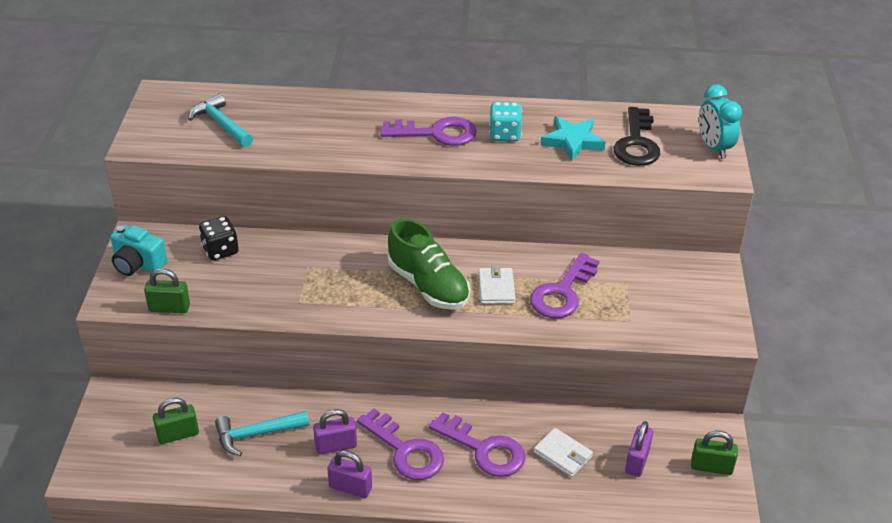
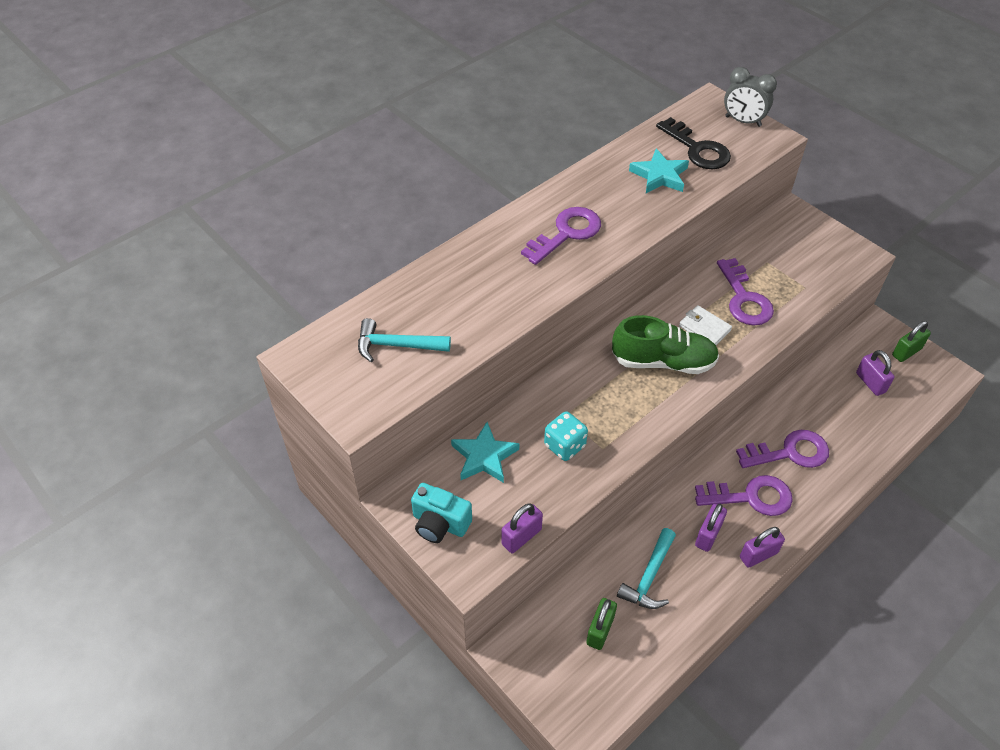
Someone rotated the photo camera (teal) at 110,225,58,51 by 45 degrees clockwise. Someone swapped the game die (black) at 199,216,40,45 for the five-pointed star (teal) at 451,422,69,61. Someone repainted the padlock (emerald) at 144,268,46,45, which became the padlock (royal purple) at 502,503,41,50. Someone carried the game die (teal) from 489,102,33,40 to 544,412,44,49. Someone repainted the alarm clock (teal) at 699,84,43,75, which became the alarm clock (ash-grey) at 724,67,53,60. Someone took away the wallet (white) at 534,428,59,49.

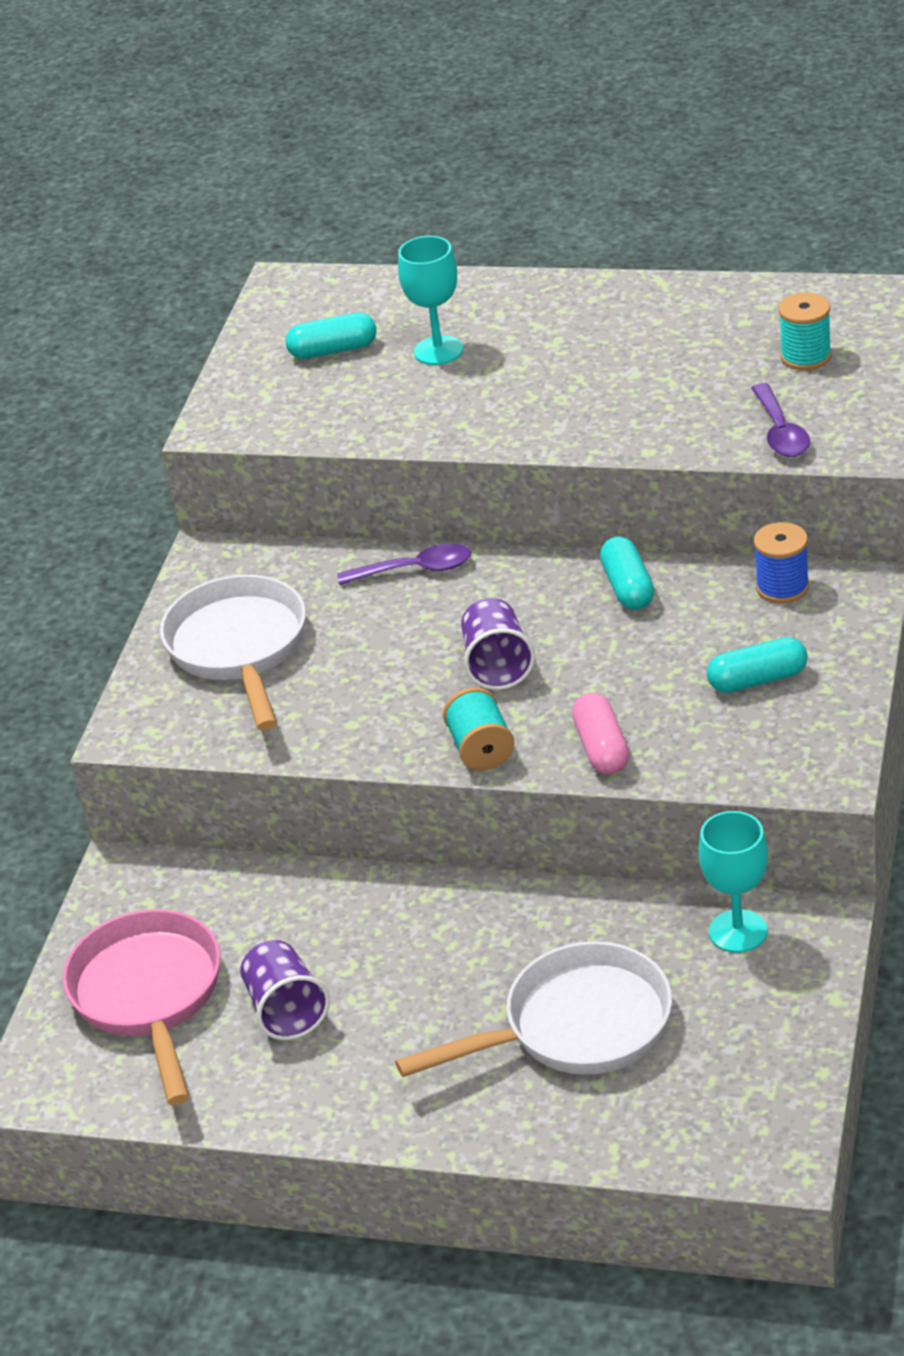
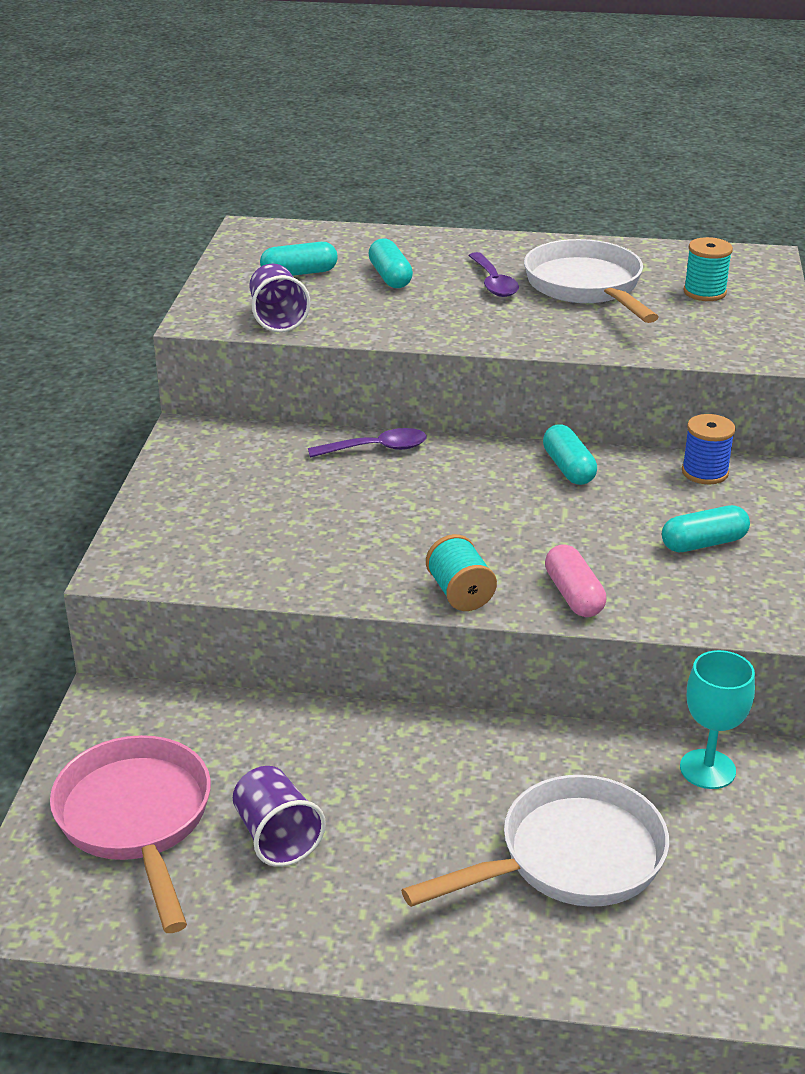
Someone carried the beaker (royal purple) from 461,598,74,92 to 249,264,61,68. Someone swapped the chalice (teal) at 398,236,65,129 for the capsule (teal) at 368,238,45,50. Someone carried the tablespoon (royal purple) from 751,383,59,74 to 468,252,51,45. Someone carried the frying pan (white) from 160,575,146,155 to 524,239,135,84.

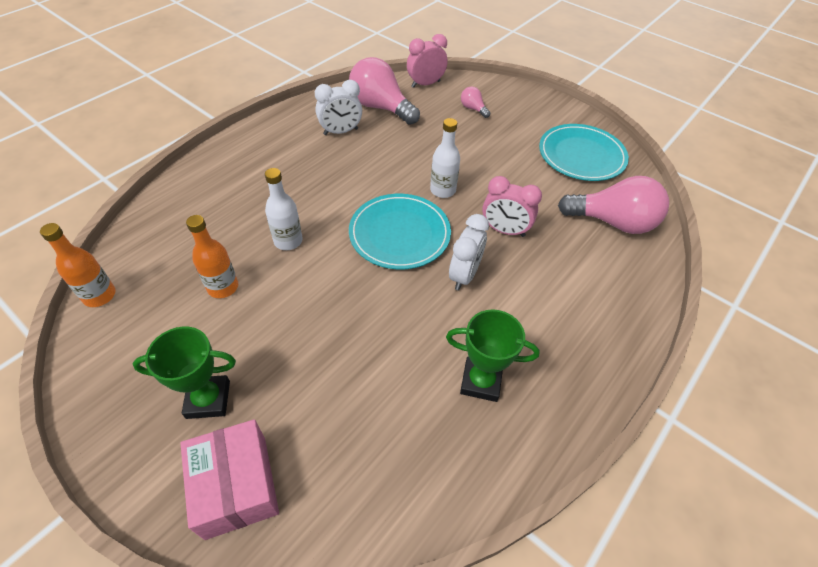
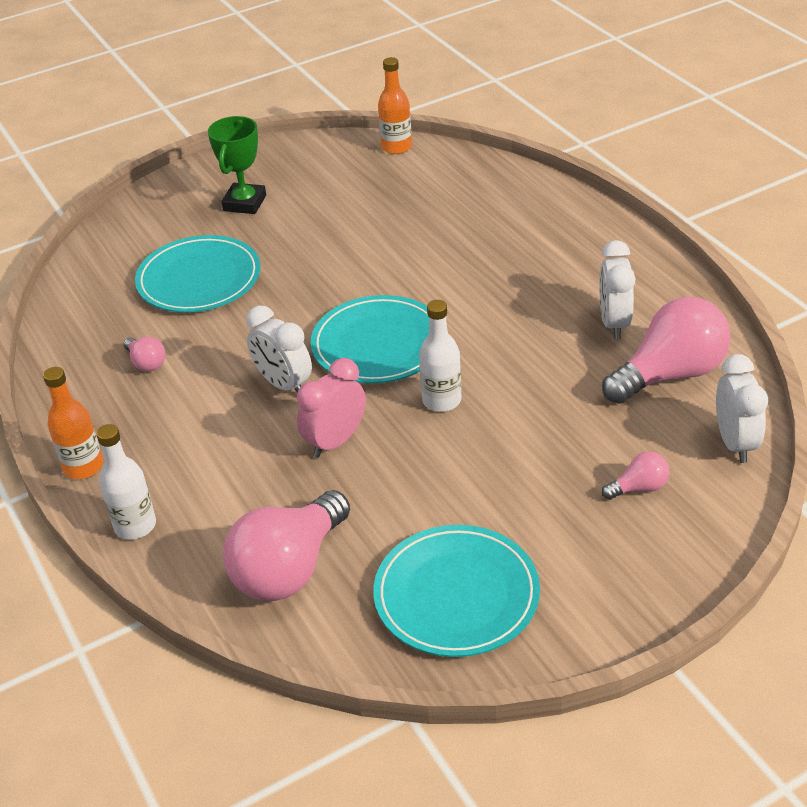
Someone carried the flask (orange) from 186,215,52,83 to 43,367,60,112. Someone carried the flask (white) from 265,168,38,82 to 96,424,60,116. Someone swapped the trophy (emerald) at 446,309,94,93 for the lightbulb (pink) at 124,337,42,35. Someone put down the dinner plate (teal) at 135,235,126,77. Someone repainted the alarm clock (pink) at 407,34,41,54, which became the alarm clock (white) at 716,354,52,109. Someone took away the parcel (pink) at 180,419,99,121.

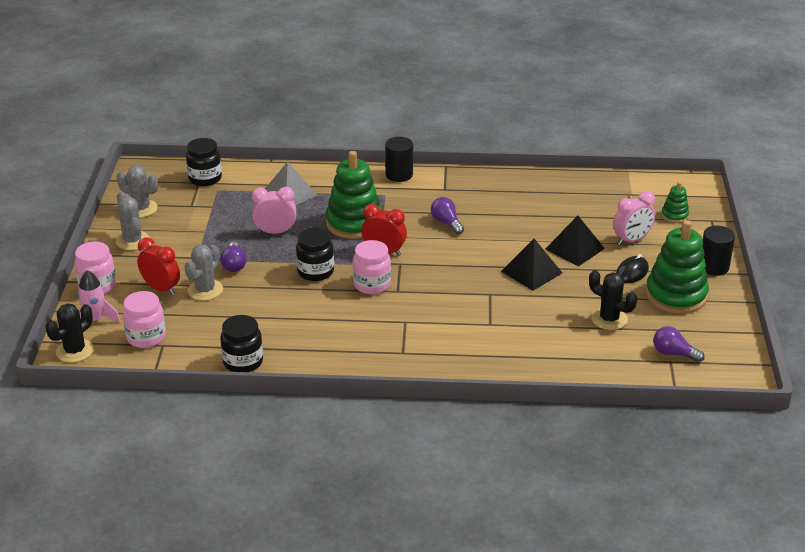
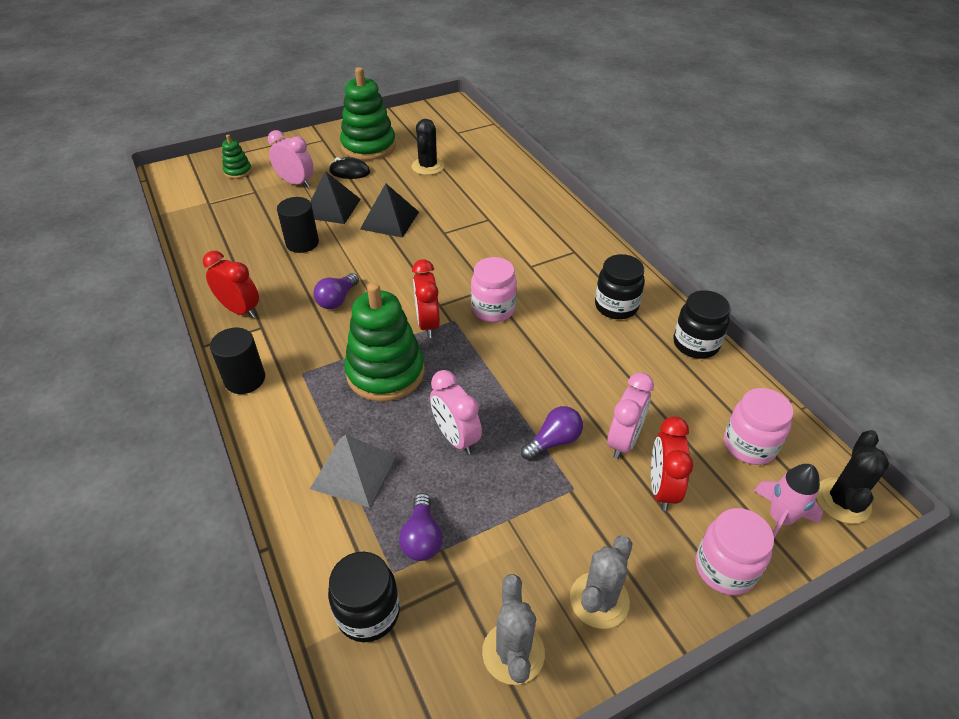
Someone put down the alarm clock (red) at 203,251,56,67. Someone carried the solid cylinder (black) from 702,226,33,50 to 277,197,42,56. Someone carried the lightbulb (royal purple) from 653,326,52,37 to 399,493,44,68. Someone carried the jam jar (black) from 296,228,38,53 to 595,254,50,65. Someone swapped the prickly plant (ash-grey) at 184,245,39,56 for the alarm clock (pink) at 607,372,47,87. Someone rotated the prickly plant (black) at 45,303,49,60 by 75 degrees counterclockwise.

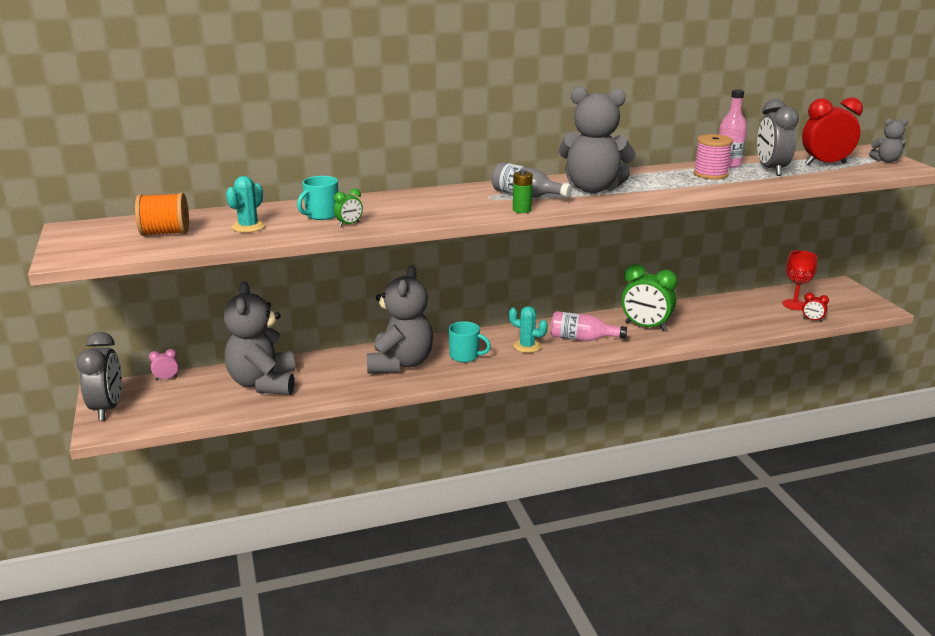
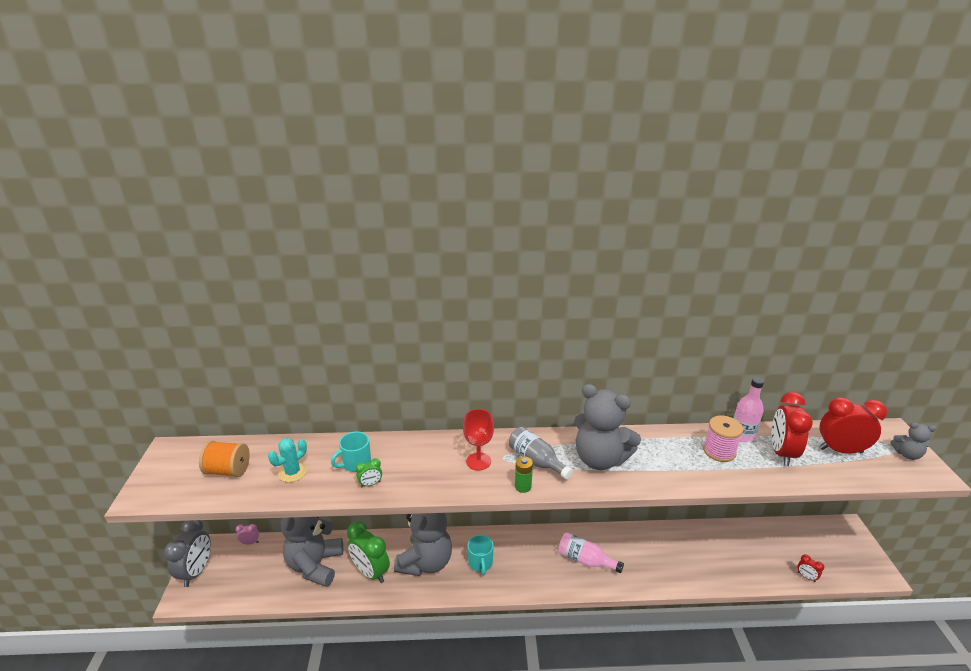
Someone carried the alarm clock (emerald) from 621,264,57,67 to 347,522,43,61. Someone carried the chalice (red) from 782,250,36,60 to 463,409,31,62. Someone rotated the tea mug (teal) at 449,321,42,41 by 45 degrees clockwise. Someone repainted the alarm clock (ash-grey) at 757,99,42,77, which became the alarm clock (red) at 772,392,41,74. Someone took away the prickly plant (teal) at 509,306,39,47.

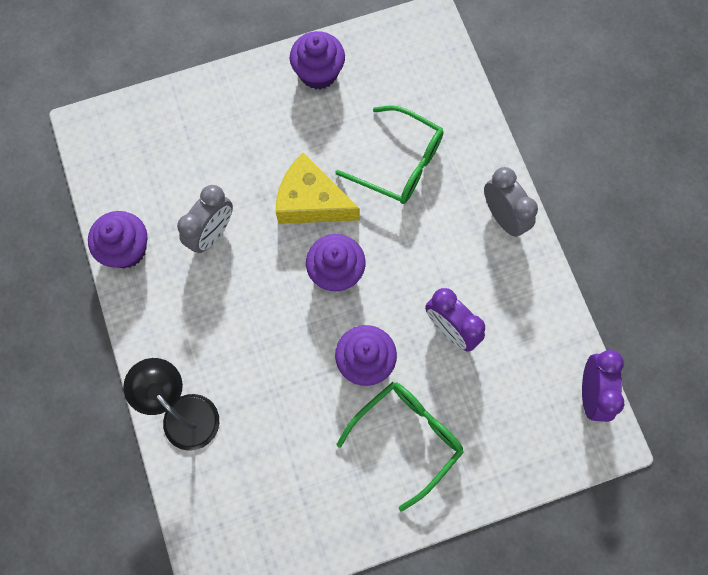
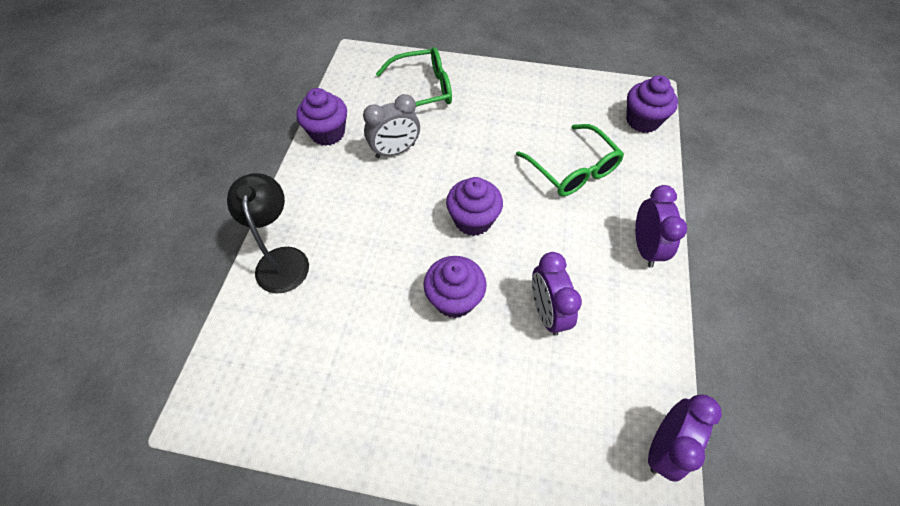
Someone carried the glasses (emerald) from 336,382,128,130 to 376,47,76,60. Someone carried the fairy cake (royal purple) from 290,31,55,59 to 626,75,52,58. Someone repainted the alarm clock (ash-grey) at 484,167,54,70, which became the alarm clock (royal purple) at 635,185,52,83. Someone took away the cheese wedge (bright yellow) at 276,153,84,71.

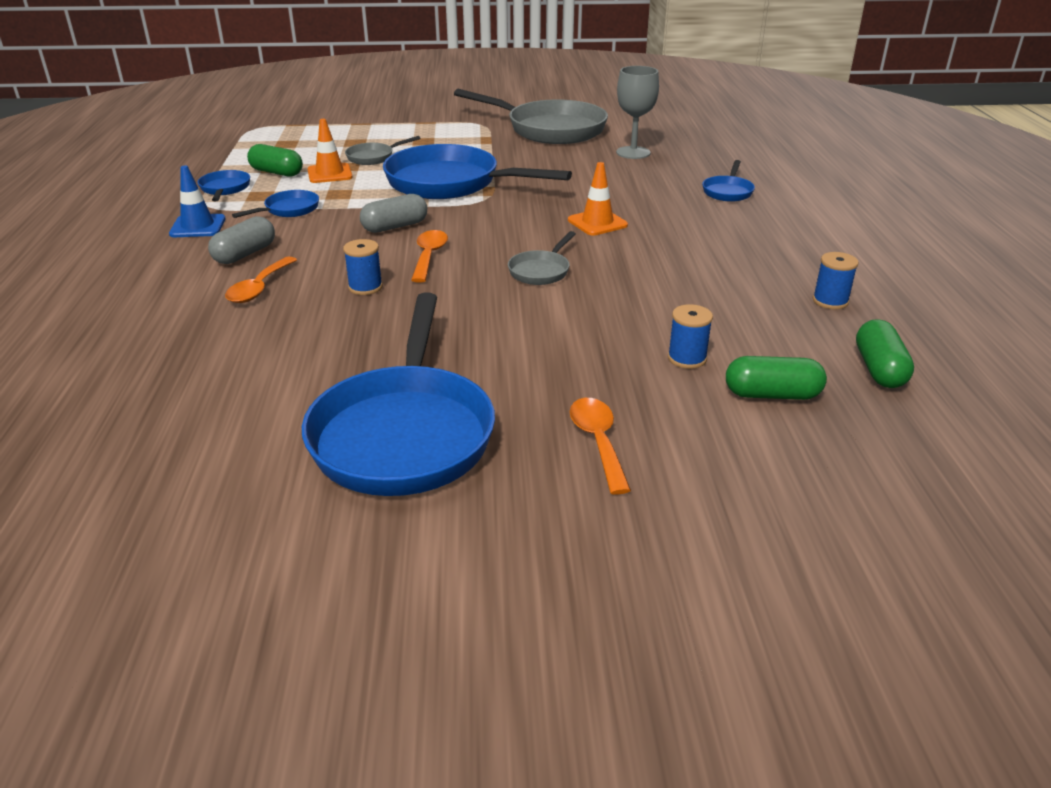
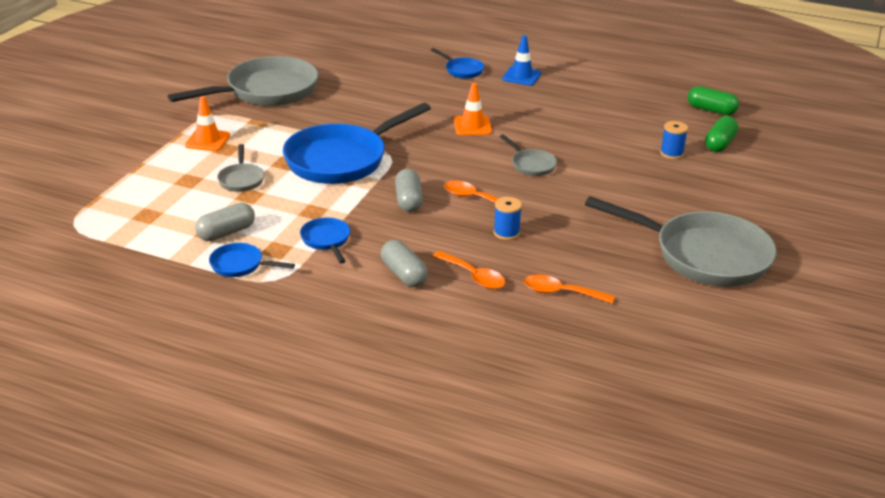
Someone carried the road cone (orange) from 307,119,46,64 to 185,96,45,55. Someone repainted the capsule (emerald) at 247,144,56,33, which became the capsule (ash-grey) at 195,203,60,38. Someone carried the road cone (cobalt) from 169,165,57,72 to 502,35,39,51. Someone carried the tablespoon (orange) from 570,398,61,97 to 524,275,91,29. Someone repainted the frying pan (cobalt) at 302,293,193,203, which became the frying pan (ash-grey) at 585,196,192,91. Someone took away the chalice (ash-grey) at 616,66,43,93. Someone took away the bobbin (cobalt) at 813,252,46,58.

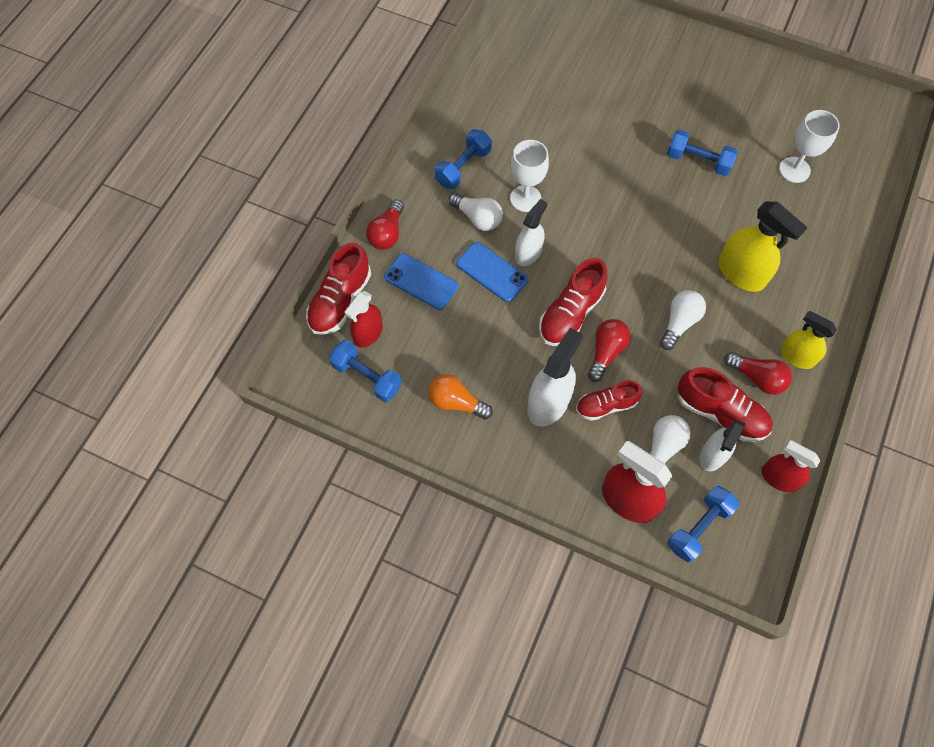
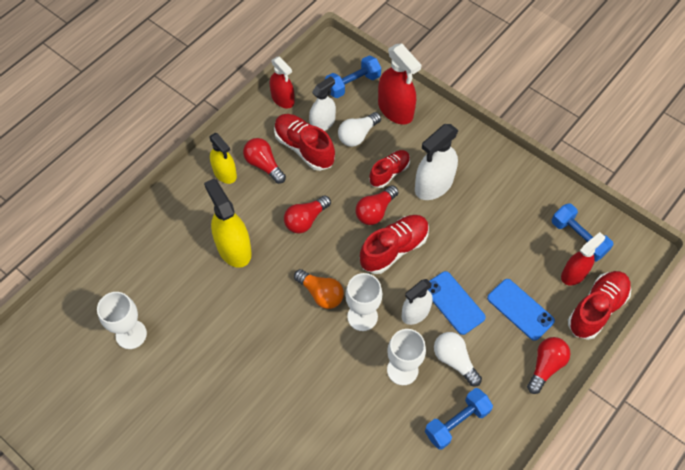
Someone repainted the lightbulb (white) at 660,290,46,60, which became the lightbulb (red) at 284,195,47,39. Someone carried the lightbulb (orange) from 428,374,65,46 to 294,269,50,40. Someone put down the chalice (white) at 345,273,37,58. Someone rotated the shoe (red) at 576,381,66,40 by 45 degrees counterclockwise. Someone took away the hand weight (cobalt) at 667,129,71,47.

